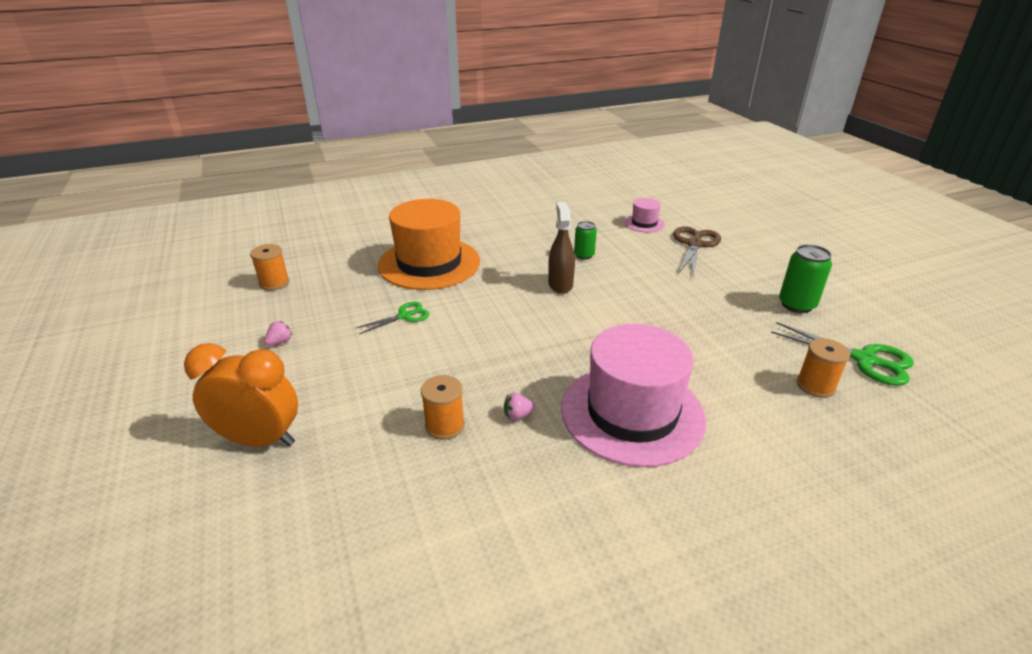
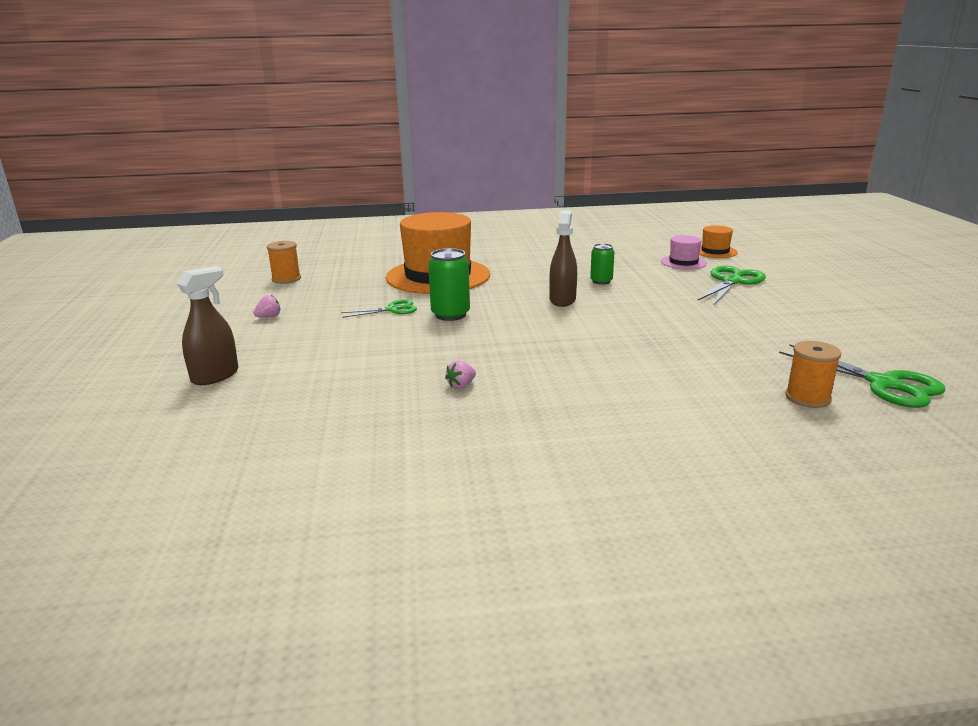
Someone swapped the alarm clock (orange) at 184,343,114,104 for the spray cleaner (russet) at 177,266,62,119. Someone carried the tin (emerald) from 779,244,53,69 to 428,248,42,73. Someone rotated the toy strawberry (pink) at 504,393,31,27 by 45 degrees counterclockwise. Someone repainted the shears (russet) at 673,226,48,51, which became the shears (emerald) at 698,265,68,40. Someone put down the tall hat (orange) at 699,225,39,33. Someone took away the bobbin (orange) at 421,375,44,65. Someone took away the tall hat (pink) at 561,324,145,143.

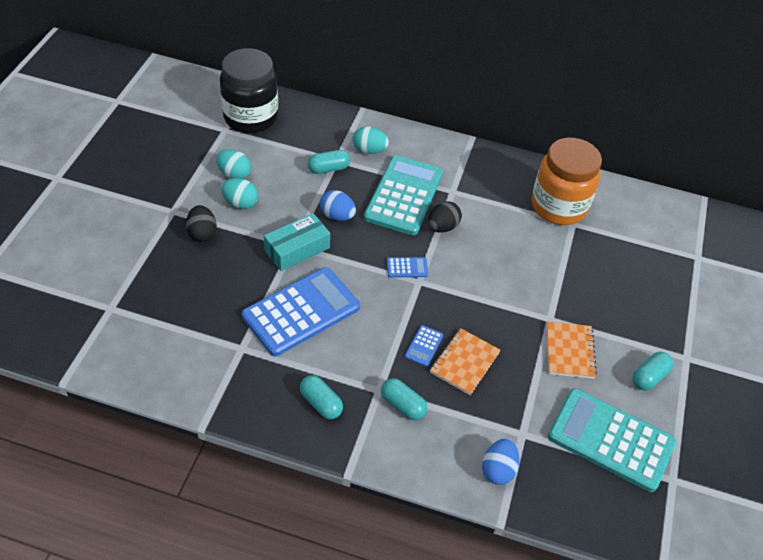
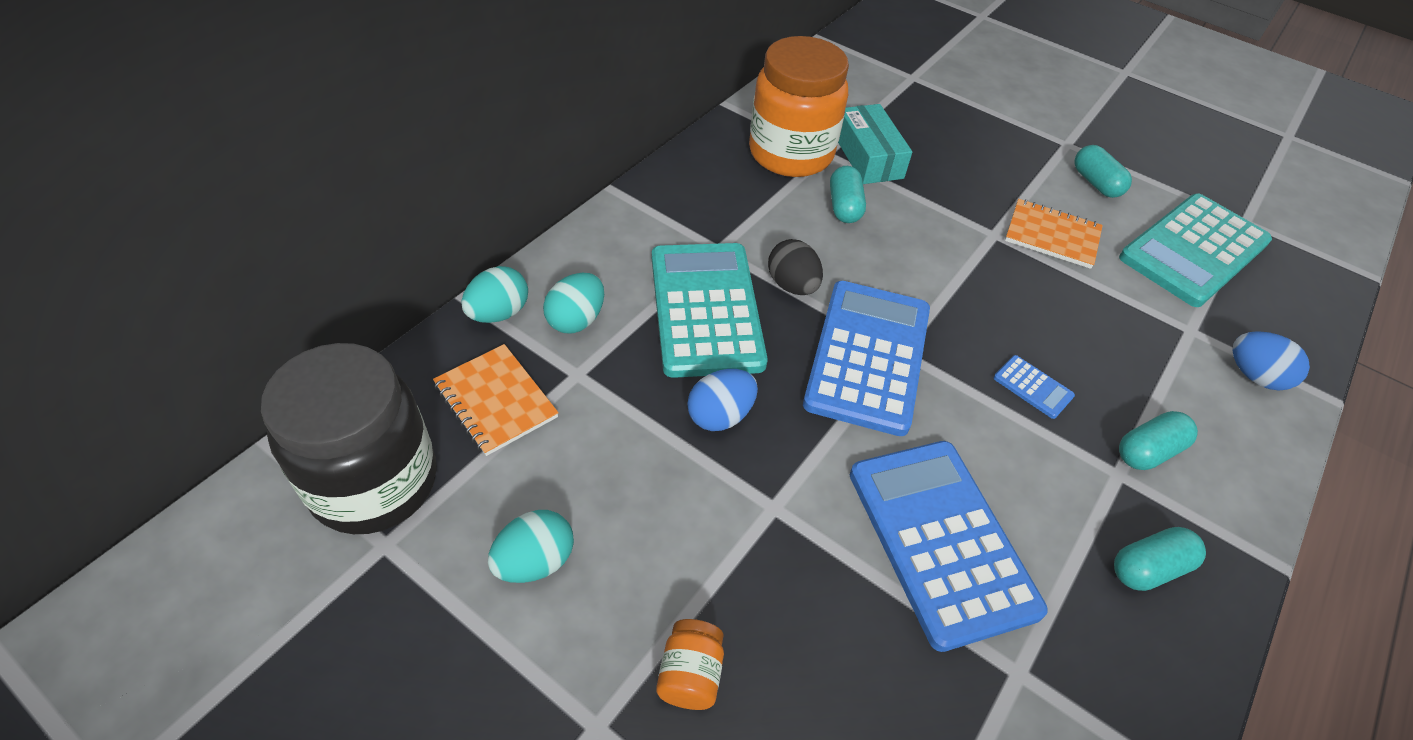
Someone carried the exercise book (orange) from 430,328,71,67 to 433,344,126,112. Someone carried the egg shape (teal) from 221,178,37,31 to 461,266,67,57. Someone rotated the adding machine (teal) at 364,155,79,80 by 45 degrees clockwise. Someone swapped the egg shape (black) at 186,205,31,37 for the jam jar (orange) at 656,619,68,91. Someone scaled the adding machine (cobalt) at 387,257,41,20 by 2.49. Someone carried the capsule (teal) from 307,150,43,24 to 830,166,36,57. Someone carried the parcel (teal) from 264,213,66,58 to 838,104,74,80.

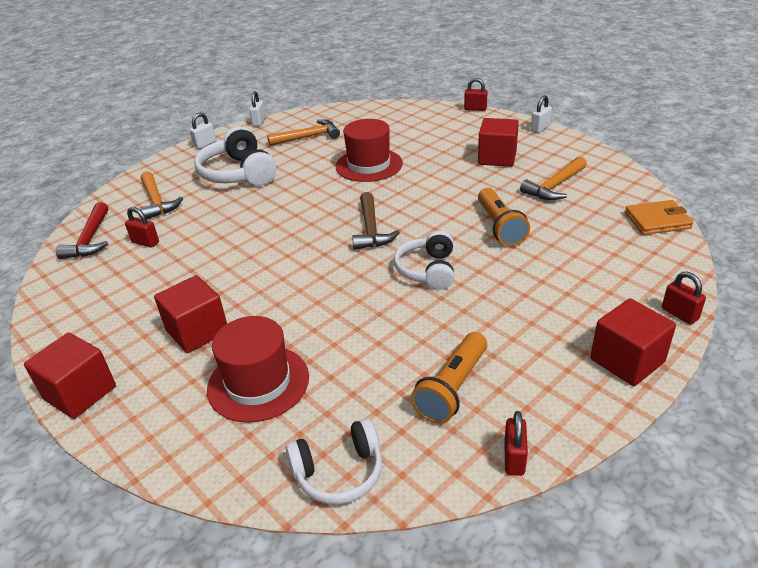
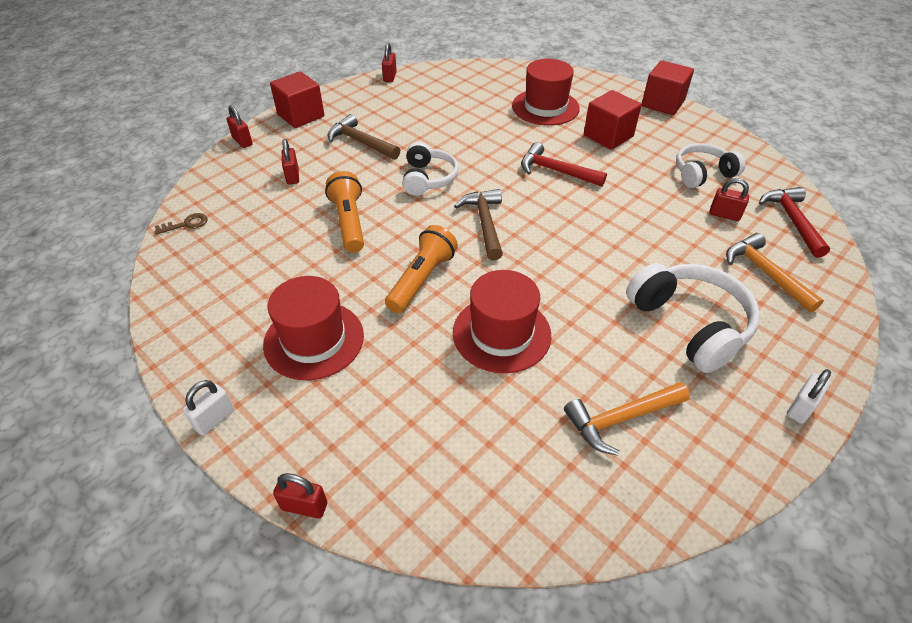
Someone swapped the wallet (orange) at 625,200,68,35 for the latchkey (russet) at 155,213,53,22. Someone swapped the block (red) at 478,118,41,49 for the tall hat (red) at 263,276,101,104. Someone put down the padlock (red) at 282,139,17,46. Someone put down the claw hammer (russet) at 327,114,73,46. Someone carried the flashlight (orange) from 410,332,77,92 to 385,225,73,88. Someone put down the claw hammer (red) at 521,142,86,45. Someone carried the headphones (white) from 286,418,96,86 to 676,143,69,45. Someone took away the padlock (white) at 249,91,17,35. Someone took away the claw hammer (orange) at 520,157,67,43.

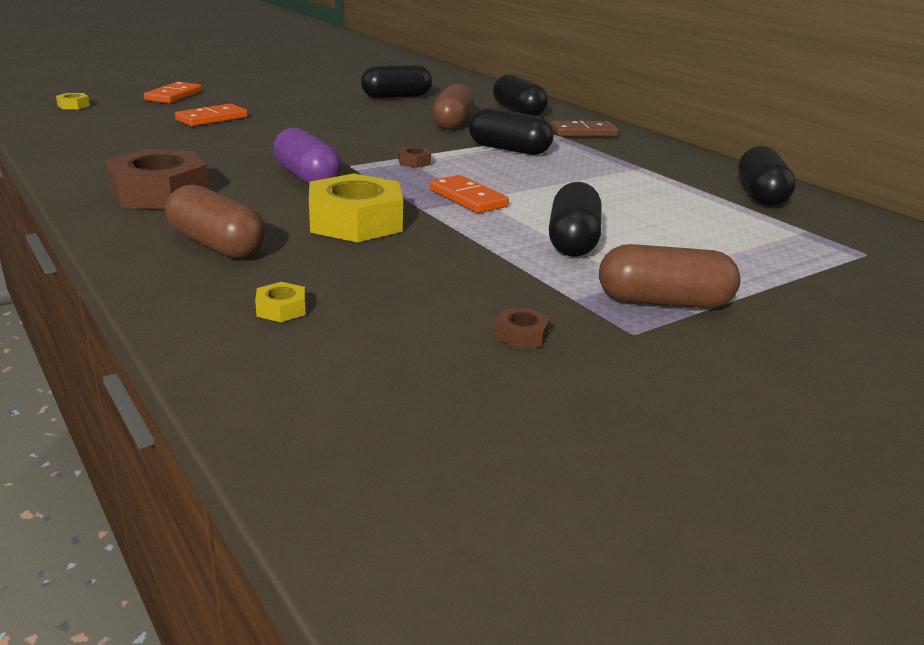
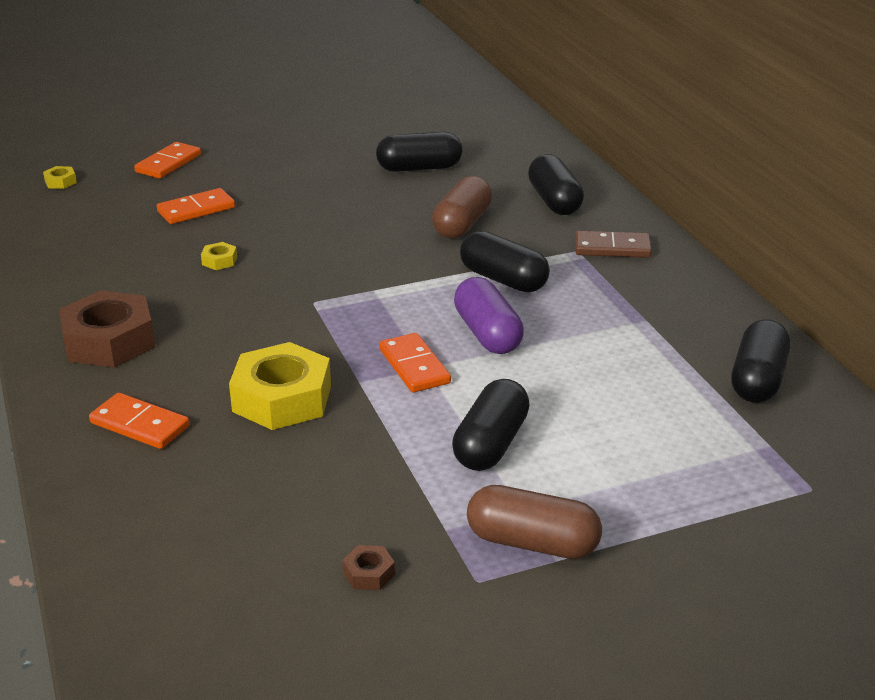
Someone swapped the capsule (russet) at 165,185,101,74 for the domino piece (orange) at 89,393,101,56. Someone carried the hexagon nut (bright yellow) from 255,282,51,40 to 201,242,36,28. Someone carried the capsule (royal purple) from 273,128,69,57 to 454,277,70,77. Someone took away the hexagon nut (russet) at 399,146,32,22.

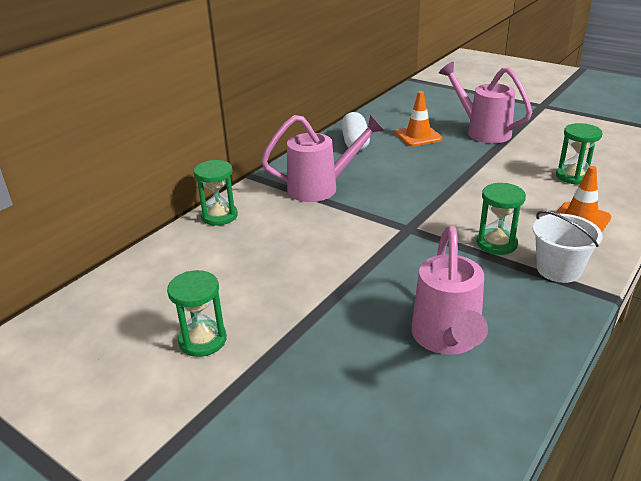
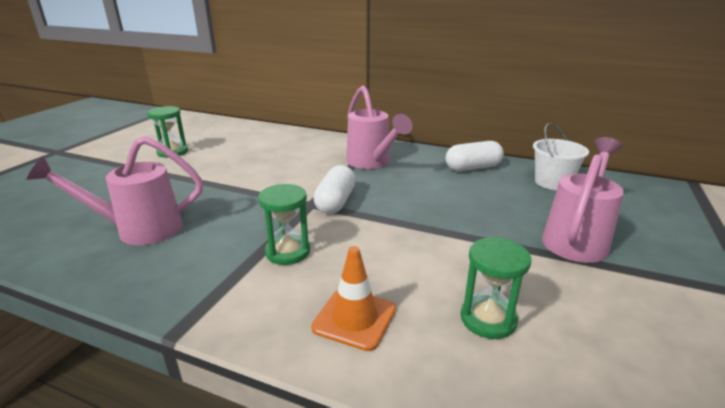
Someone put down the capsule (white) at 313,165,43,49. Someone carried the sand bucket (white) from 533,211,70,72 to 533,123,56,67. Someone took away the hourglass (emerald) at 194,160,44,66. Someone took away the road cone (orange) at 395,91,47,55.

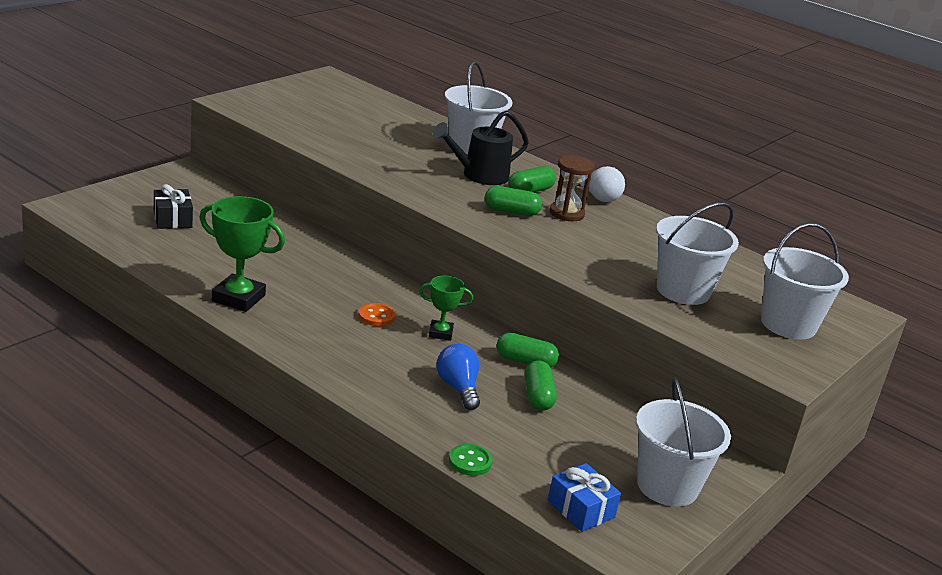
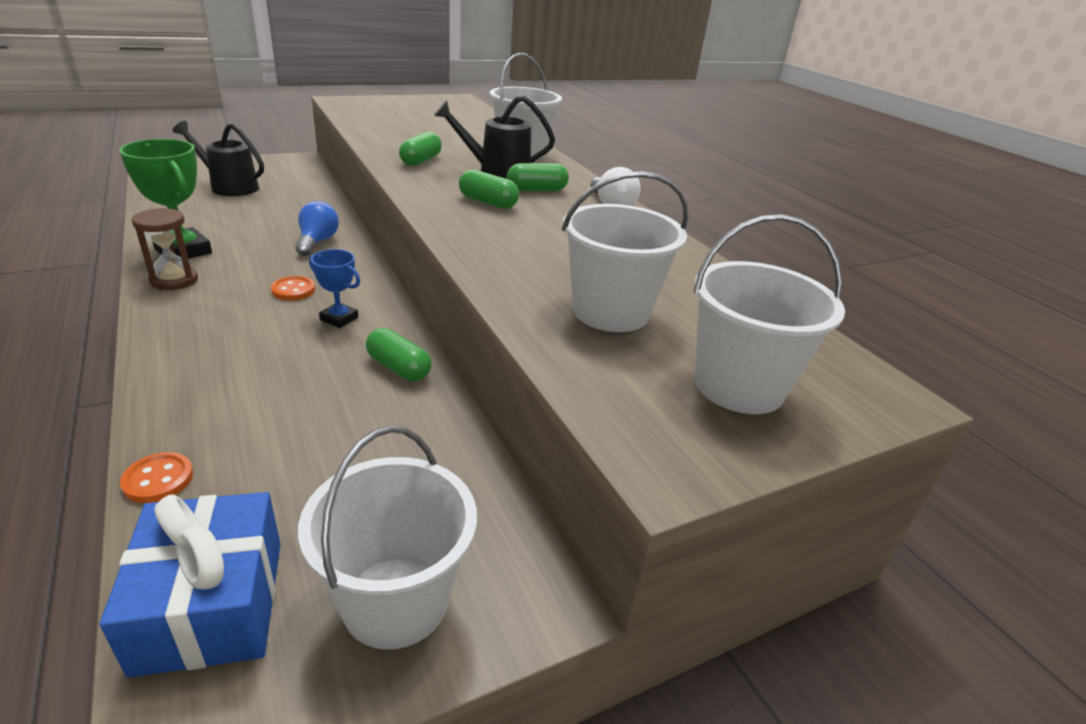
Someone scaled the gift (cobalt) at 548,463,73,69 by 1.55. Someone repainted the sewing button (emerald) at 449,444,44,32, which became the sewing button (orange) at 120,452,73,51. Someone carried the hourglass (russet) from 550,155,44,66 to 132,208,66,82. Someone swapped the gift (black) at 154,184,39,45 for the sprinkling can (black) at 173,121,91,75. Someone carried the lightbulb (cobalt) from 437,344,43,66 to 295,201,44,55. Someone repainted the trophy (emerald) at 419,276,54,65, which became the trophy (cobalt) at 309,249,51,79. Someone carried the capsule (emerald) from 525,360,32,51 to 399,132,43,34.

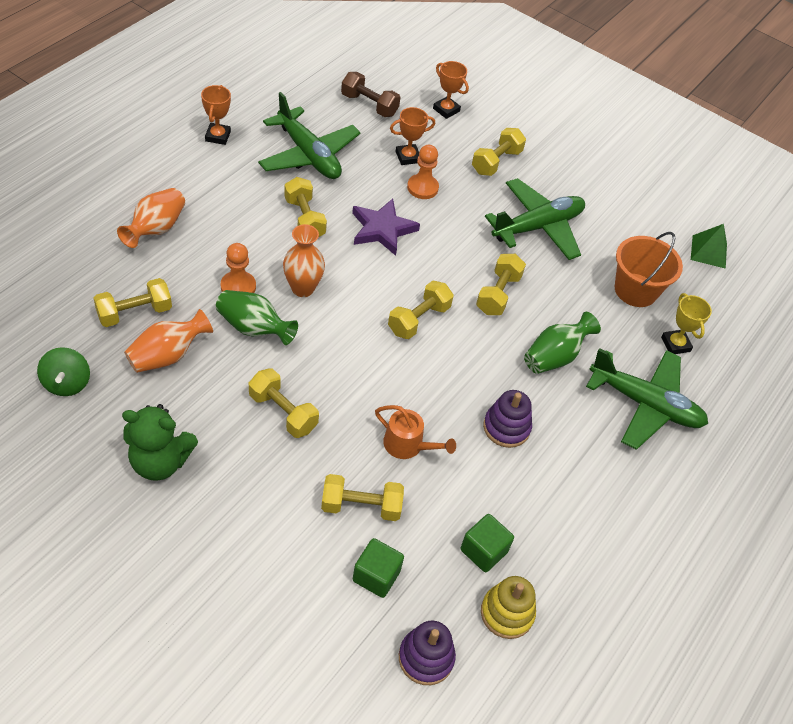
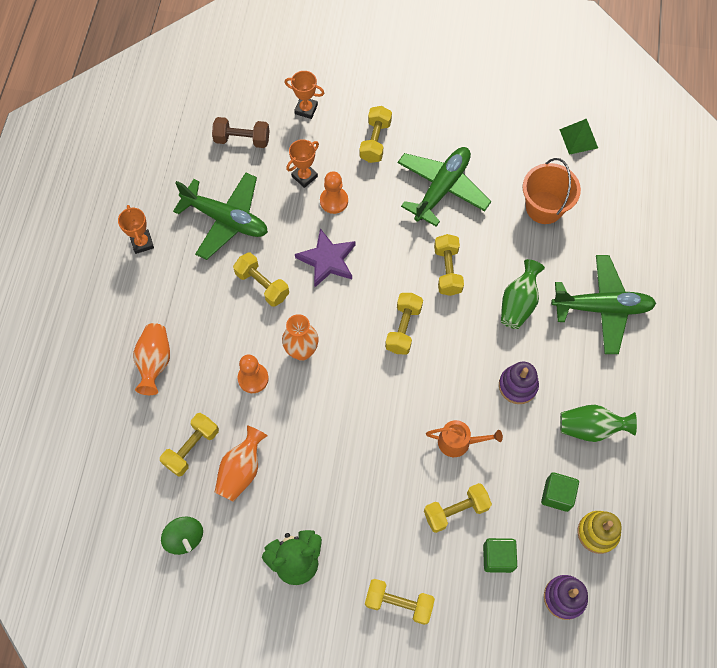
Someone carried the hand weight (bright yellow) from 249,369,70,69 to 365,579,70,46. Someone carried the tall vase (emerald) from 216,290,82,55 to 560,405,77,37. Someone took away the trophy (bright yellow) at 661,293,51,61.

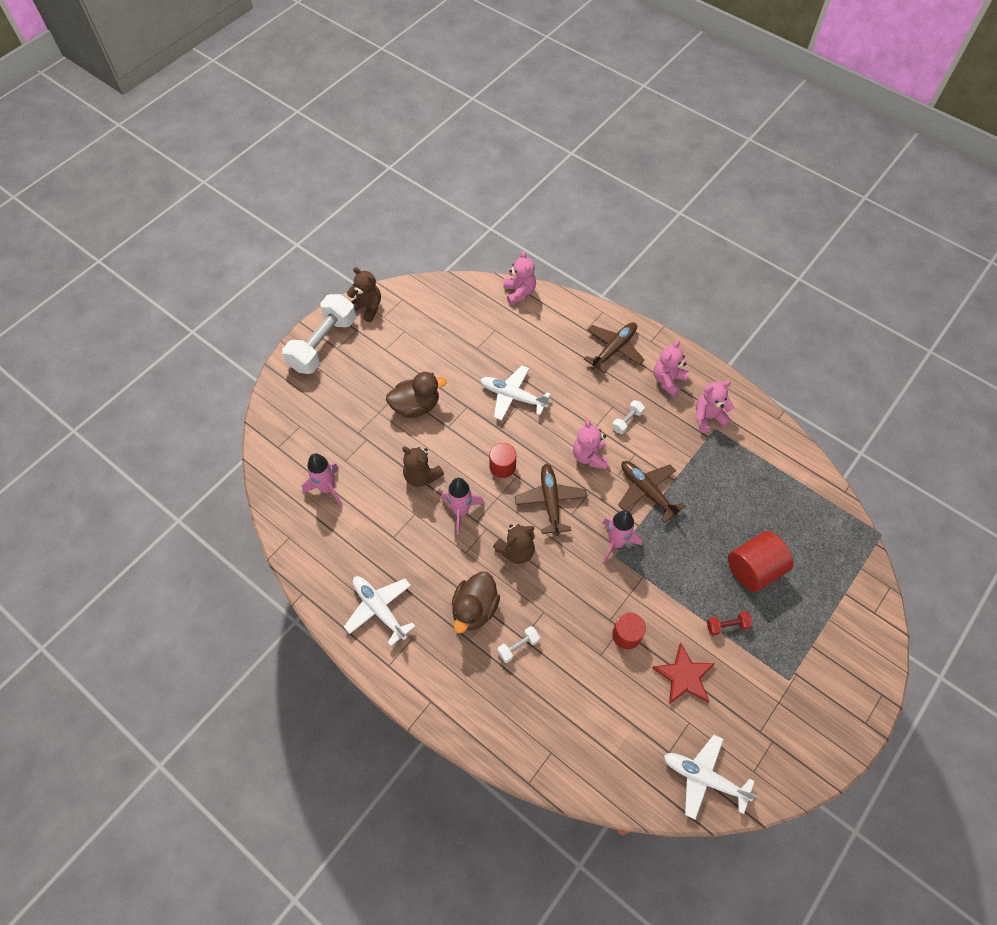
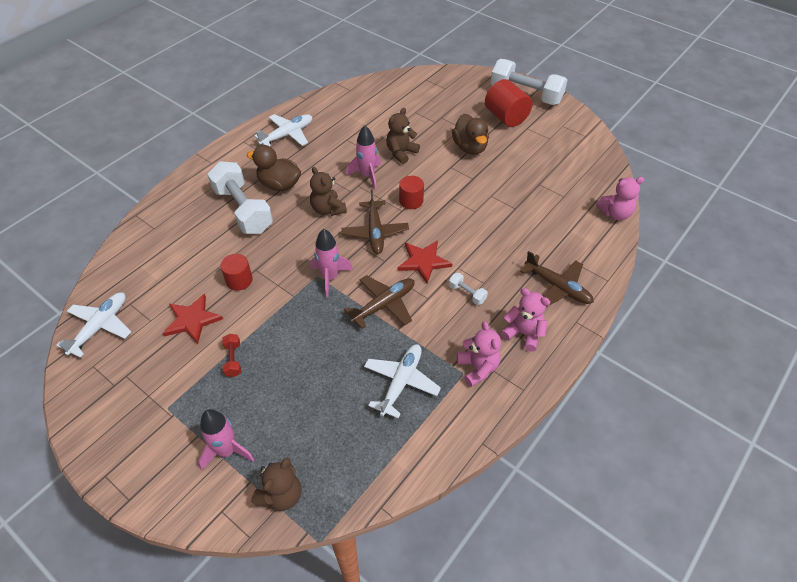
Someone carried the spaceship (pink) from 302,453,41,53 to 198,409,56,61. Someone scaled the hand weight (white) at 497,626,43,37 by 2.38. Someone carried the teddy bear (russet) from 347,267,34,55 to 252,458,49,53. Someone rotated the toy plane (russet) at 515,464,72,72 by 90 degrees clockwise. Someone carried the toy plane (white) from 480,366,71,54 to 364,344,77,74. Someone swapped the teddy bear (pink) at 573,419,35,50 for the five-pointed star (red) at 397,240,55,43. Someone carried the solid cylinder (red) from 728,531,66,61 to 485,79,47,48.

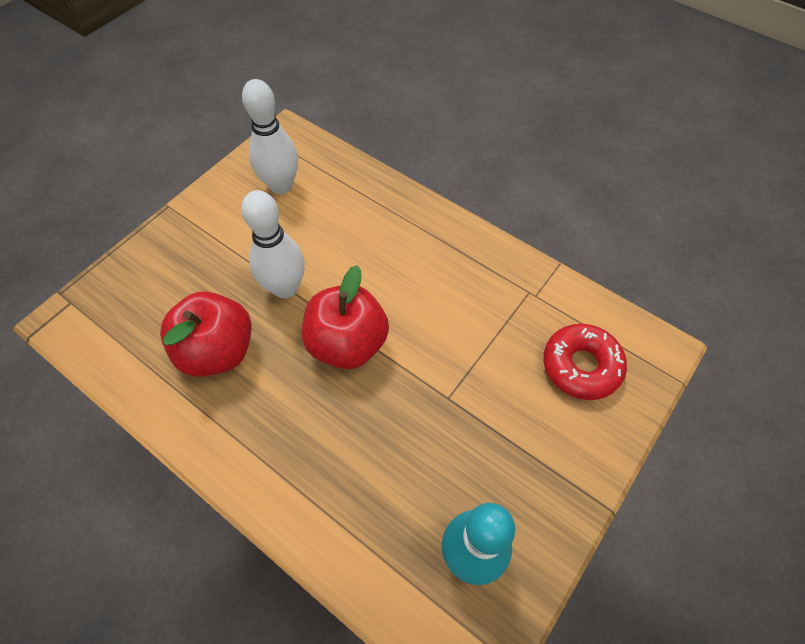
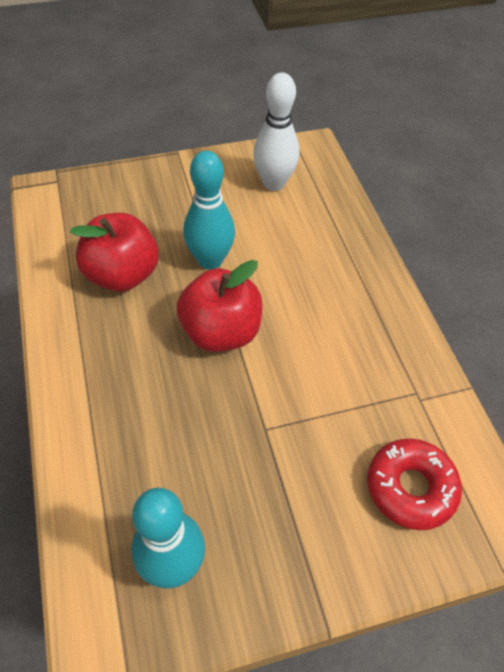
Someone repainted the tenpin (white) at 241,190,64,108, which became the tenpin (teal) at 183,151,52,119.

